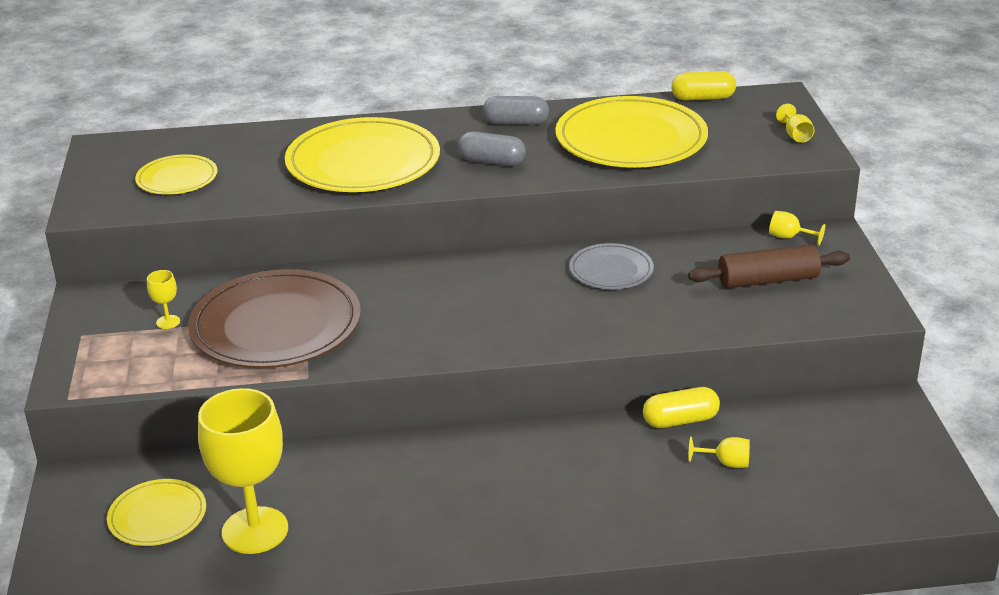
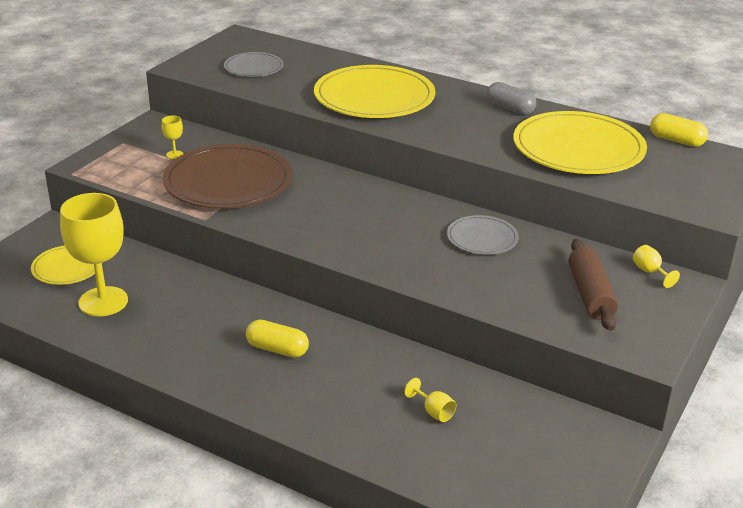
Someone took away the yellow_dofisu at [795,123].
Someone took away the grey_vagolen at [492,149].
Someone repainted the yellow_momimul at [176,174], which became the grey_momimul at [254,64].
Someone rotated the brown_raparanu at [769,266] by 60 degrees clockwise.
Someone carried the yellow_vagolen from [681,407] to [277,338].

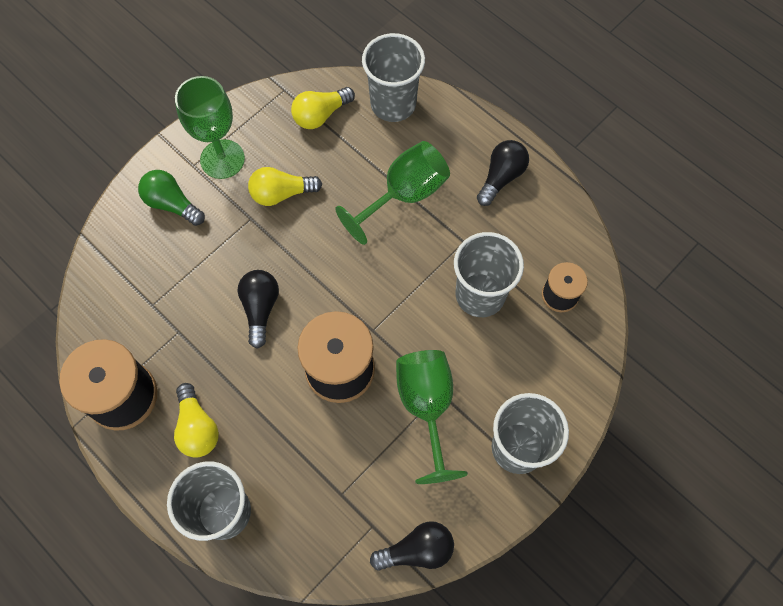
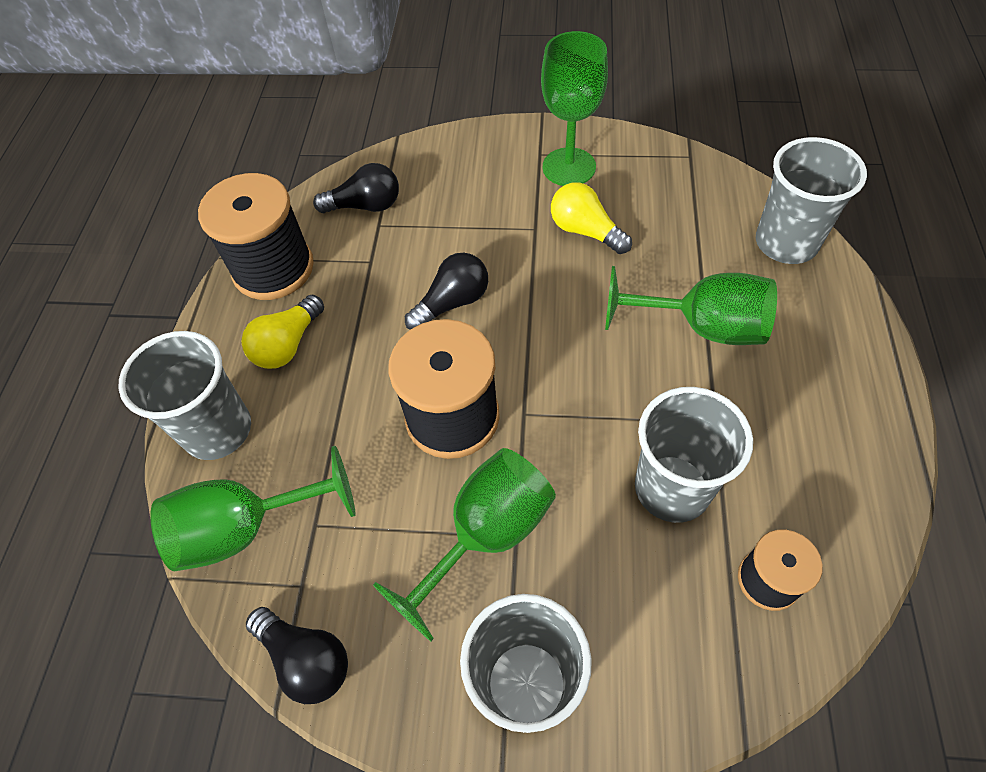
Someone took away the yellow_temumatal at [323,108].
Someone carried the black_temumatal from [503,173] to [356,188].
Someone took away the green_temumatal at [171,198].
Someone put down the green_dofisu at [253,508].

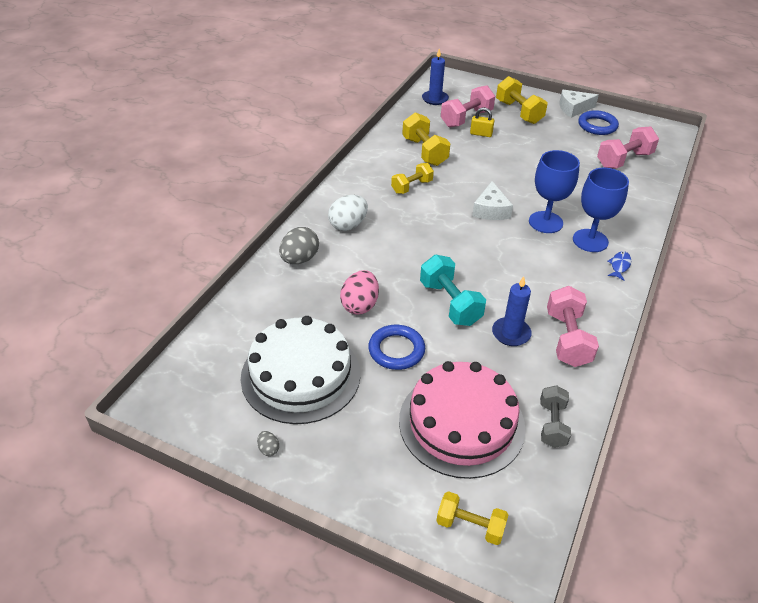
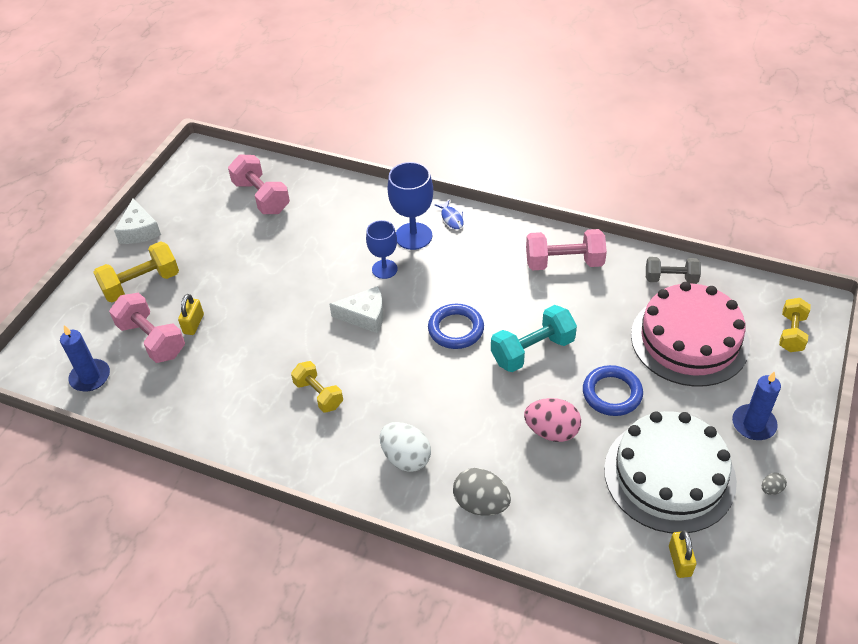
Someone carried the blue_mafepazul from [598,122] to [456,326].
Someone took away the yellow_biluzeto at [426,139].
Someone scaled the blue_dofisu at [554,191] by 0.67.
Someone rotated the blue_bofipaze at [619,265] by 135 degrees counterclockwise.
Someone carried the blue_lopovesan from [512,311] to [756,405].
Someone put down the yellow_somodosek at [682,554].

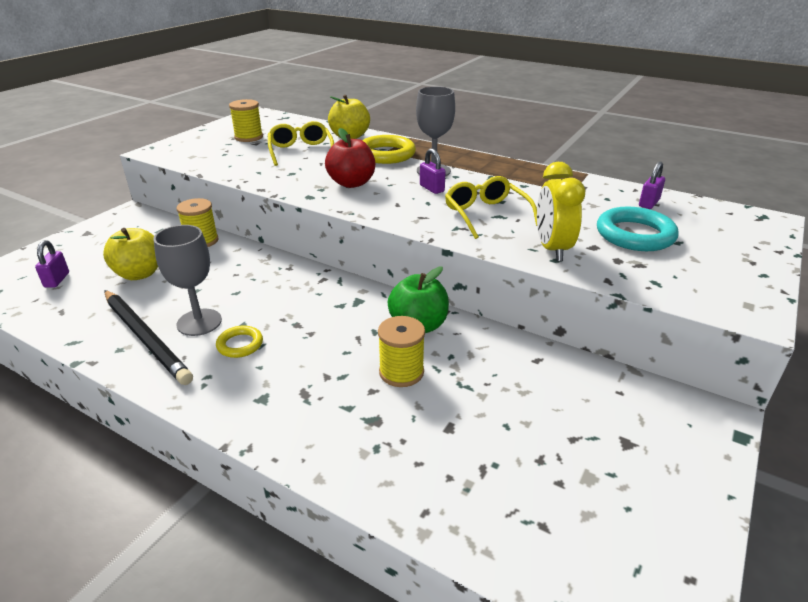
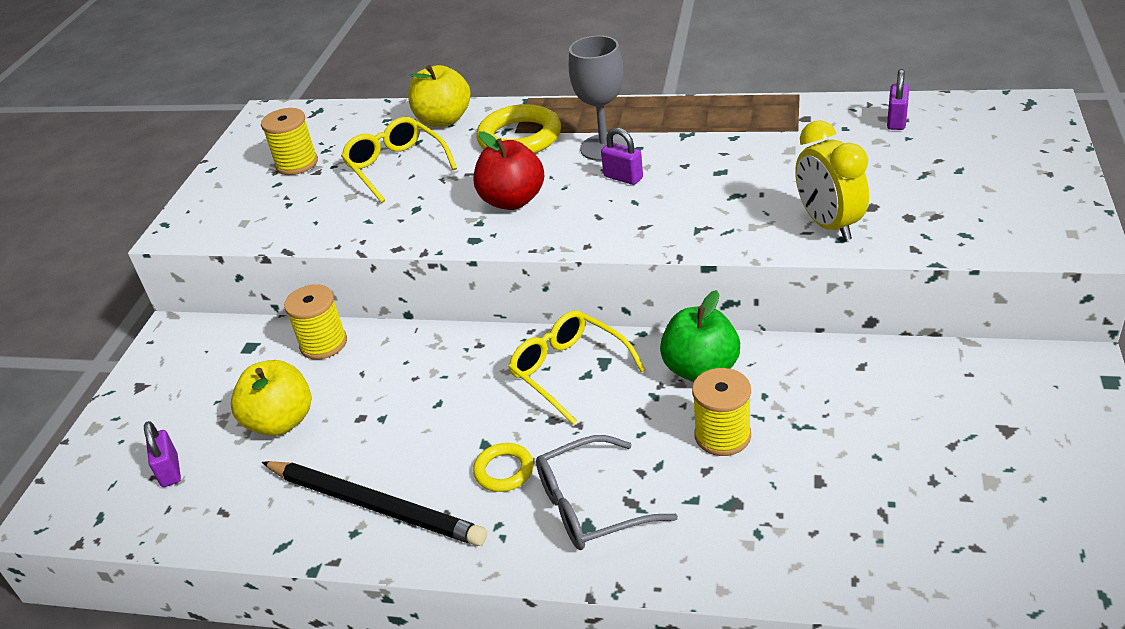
Someone carried the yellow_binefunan from [491,207] to [577,367].
Someone took away the turquoise_mafepazul at [638,229].
Someone took away the grey_dofisu at [187,280].
Someone put down the grey_binefunan at [607,492].

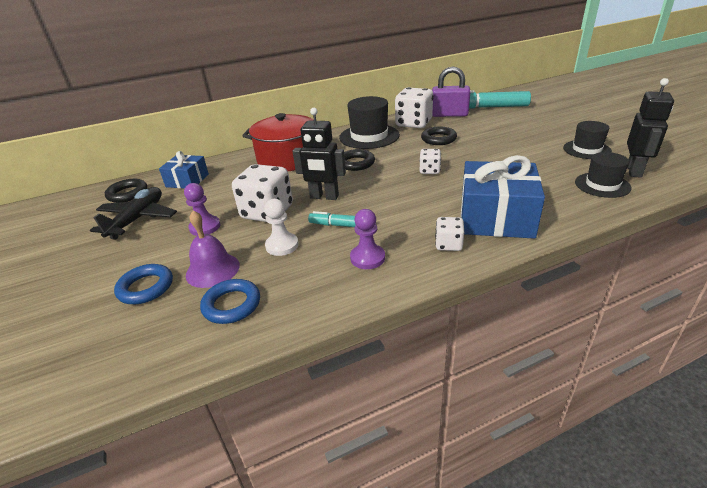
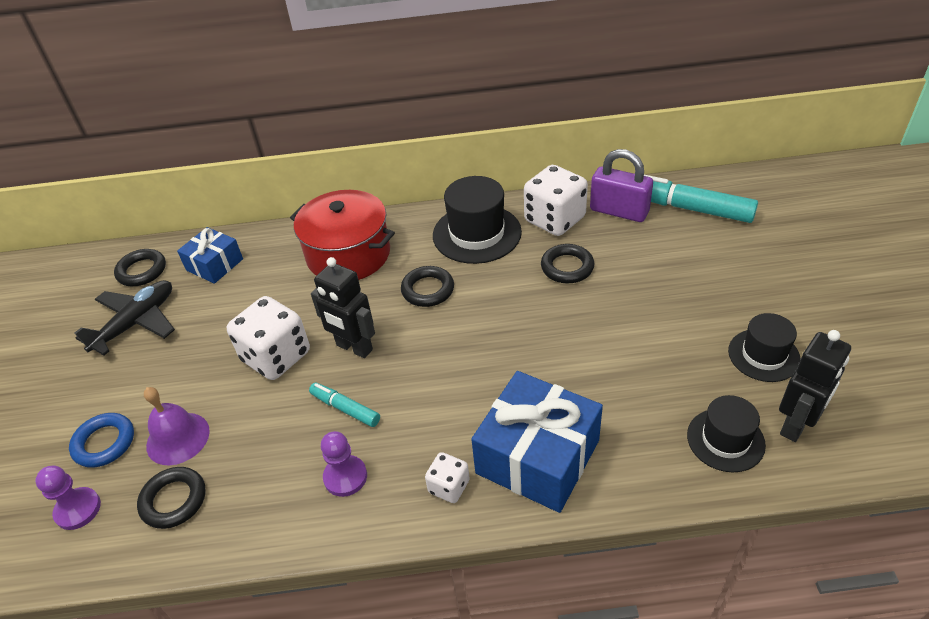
Someone took away the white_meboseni at [430,161].
Someone carried the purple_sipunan from [202,209] to [68,497].
Someone took away the white_sipunan at [281,227].
Someone repainted the blue_mafepazul at [230,301], which became the black_mafepazul at [171,498].

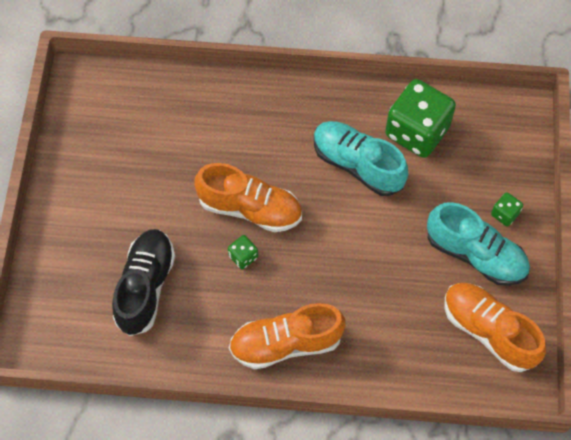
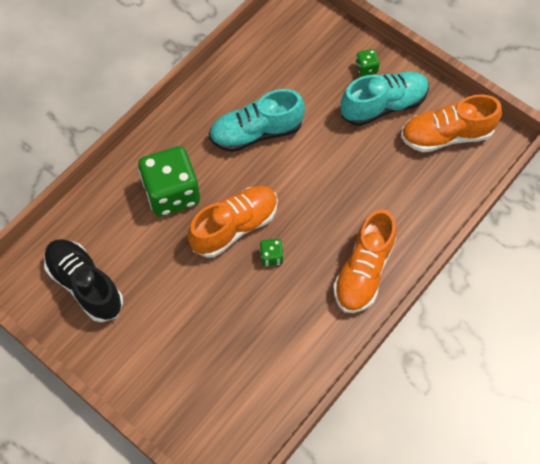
Someone carried the green_meboseni from [420,118] to [169,181].
Someone carried the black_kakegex from [143,282] to [83,280].

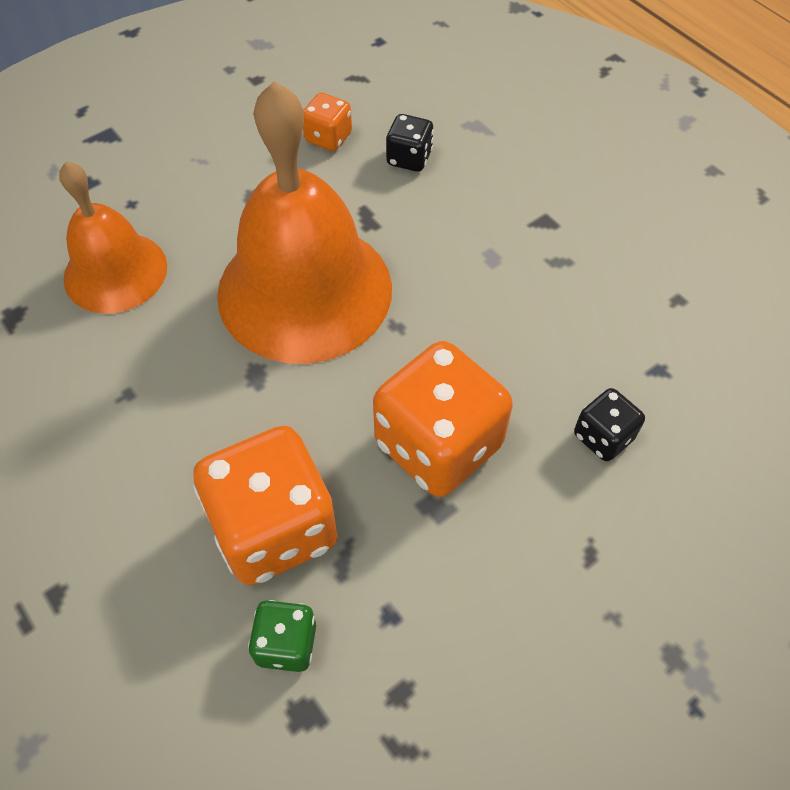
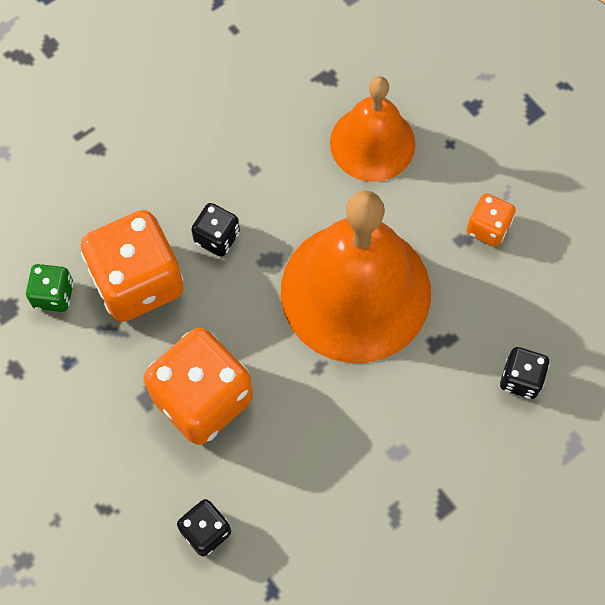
Someone carried the orange_meboseni from [327,122] to [491,220].
Someone put down the black_meboseni at [215,230].

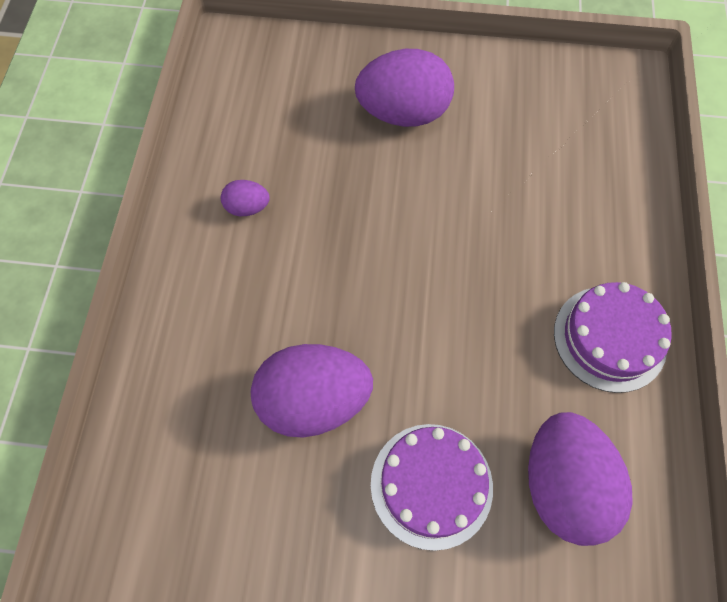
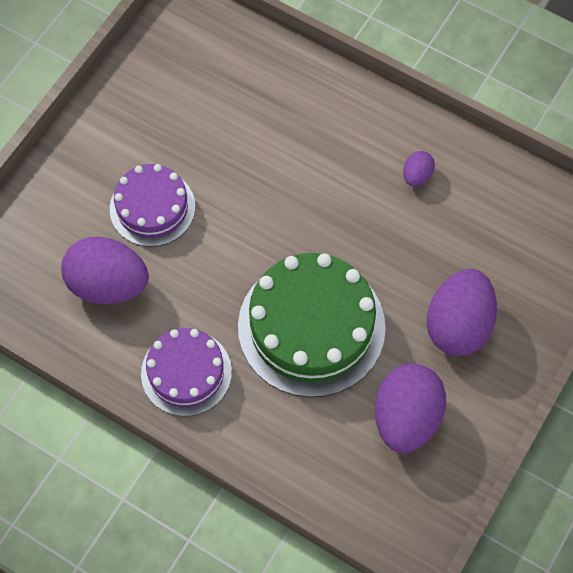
Someone carried the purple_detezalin from [312,391] to [410,408].
Someone put down the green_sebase at [312,325].

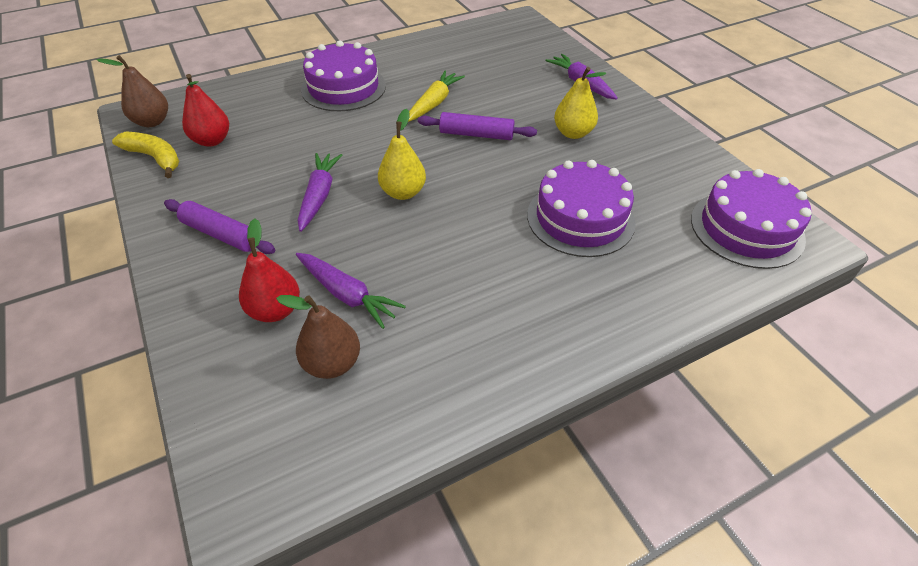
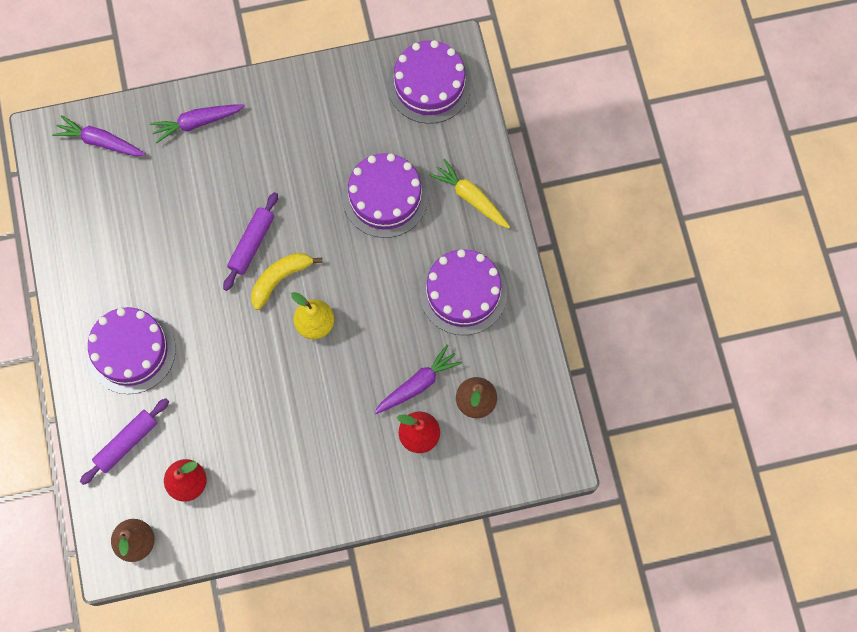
Someone took away the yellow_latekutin at [580,103].
Someone carried the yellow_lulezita from [436,96] to [469,193].
Someone carried the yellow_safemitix from [145,155] to [286,281].
Someone carried the purple_lulezita from [320,192] to [99,135].
Someone carried the purple_raparanu from [219,226] to [124,442].
Someone put down the purple_sebase at [463,292].

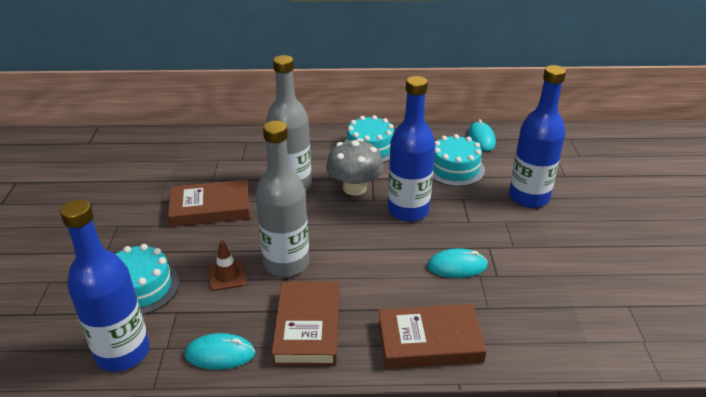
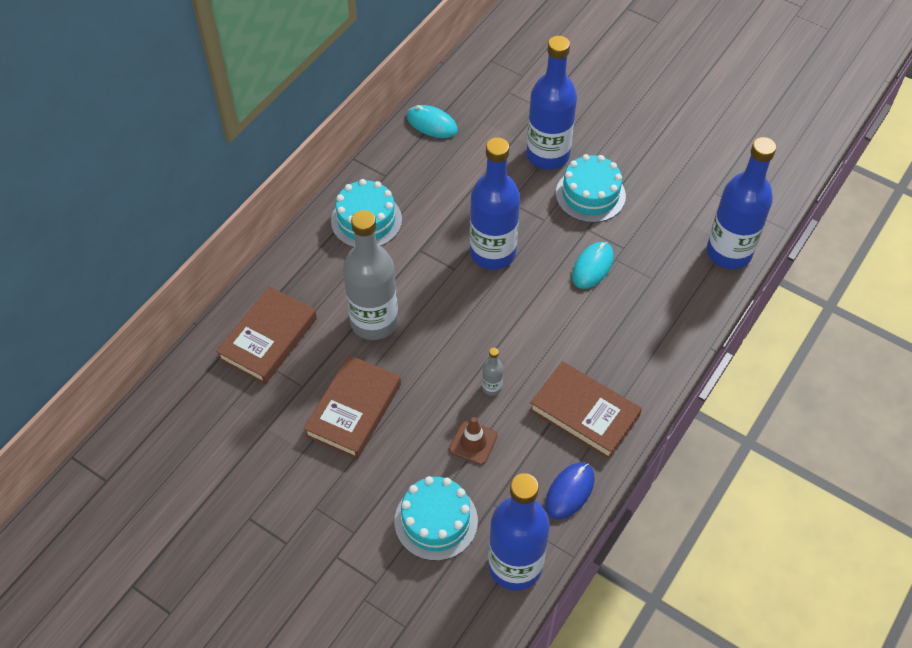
Someone scaled the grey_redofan at [282,199] by 0.40.
Someone carried the turquoise_sebase from [459,160] to [591,188].
Someone took away the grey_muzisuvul at [355,167].
Someone carried the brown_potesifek from [432,336] to [266,335].
Someone repainted the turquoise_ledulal at [220,351], which became the blue_ledulal at [570,490].
Someone put down the blue_redofan at [741,203].

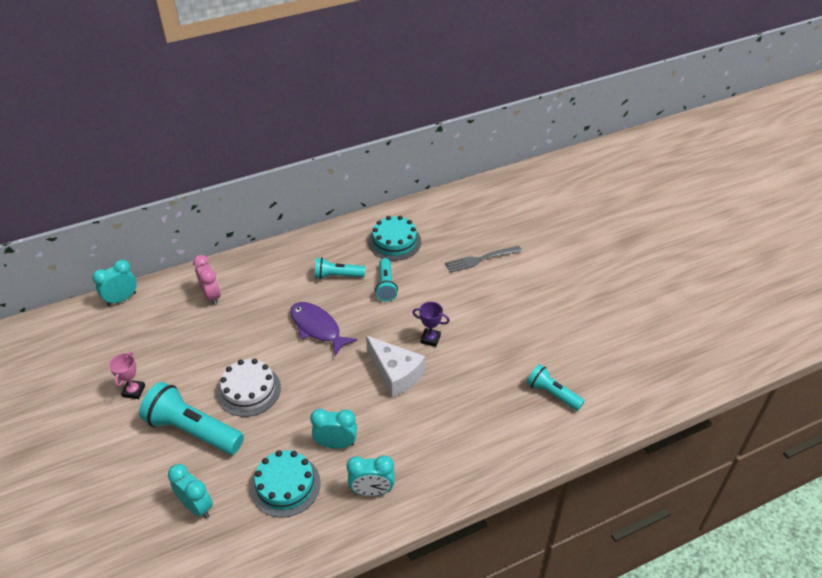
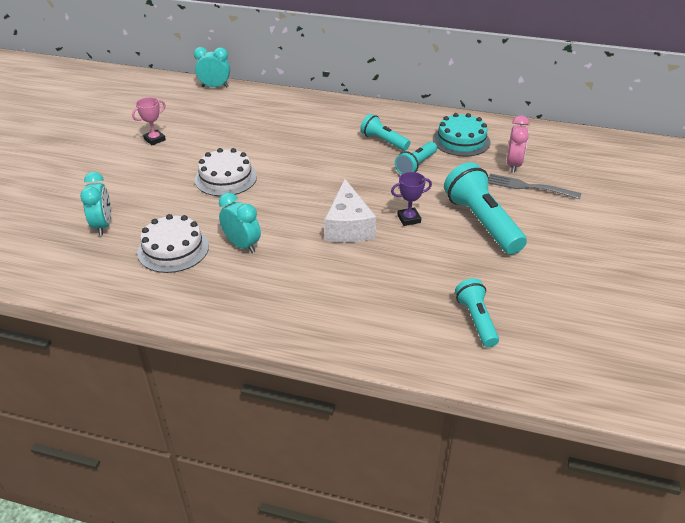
Someone carried the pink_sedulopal from [207,280] to [518,144].
Someone took away the purple_bofipaze at [323,329].
Someone rotated the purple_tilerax at [431,324] by 75 degrees counterclockwise.
Someone carried the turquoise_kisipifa from [191,418] to [485,208].
Someone repainted the turquoise_sebase at [286,484], which became the white_sebase at [173,243].
Someone took away the turquoise_sedulopal at [370,475].

